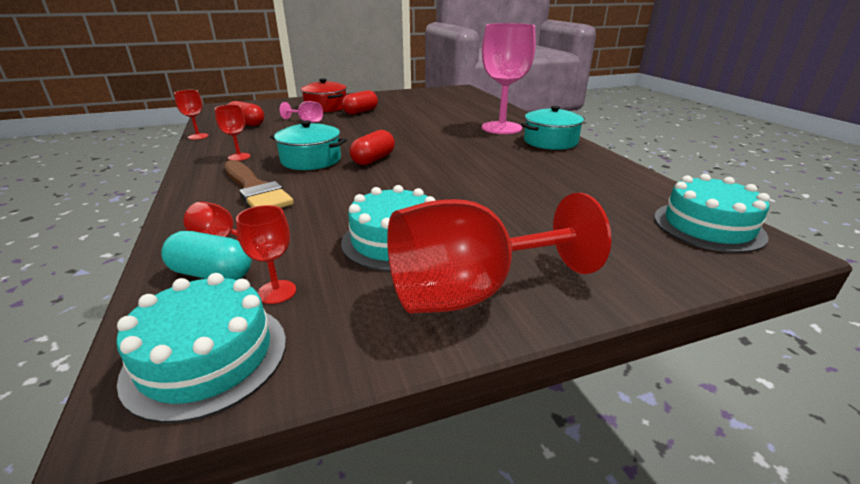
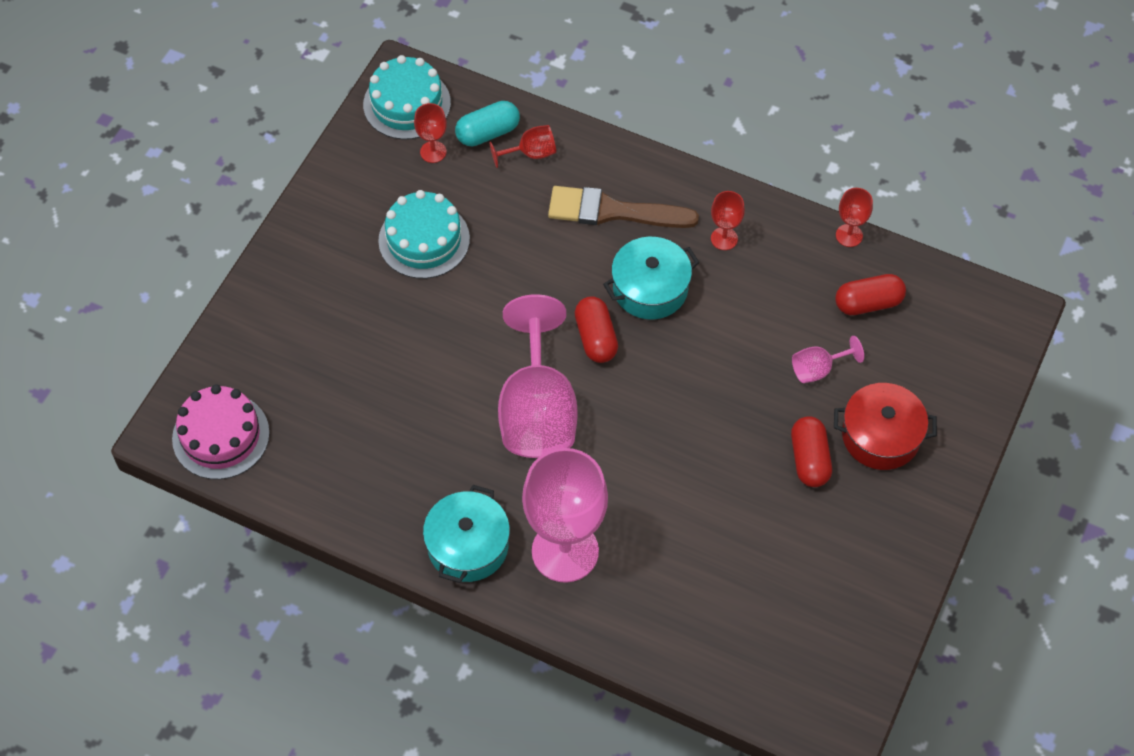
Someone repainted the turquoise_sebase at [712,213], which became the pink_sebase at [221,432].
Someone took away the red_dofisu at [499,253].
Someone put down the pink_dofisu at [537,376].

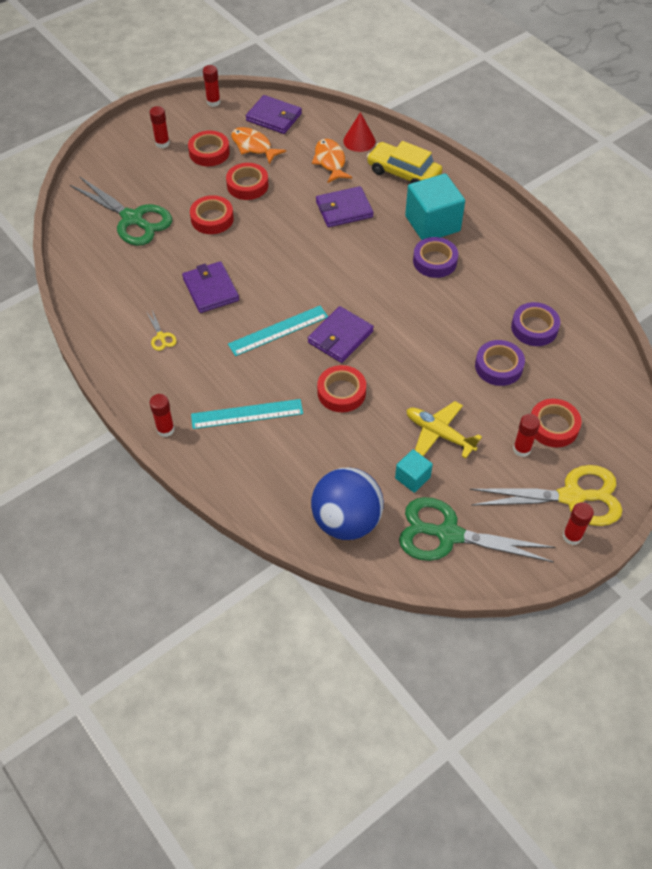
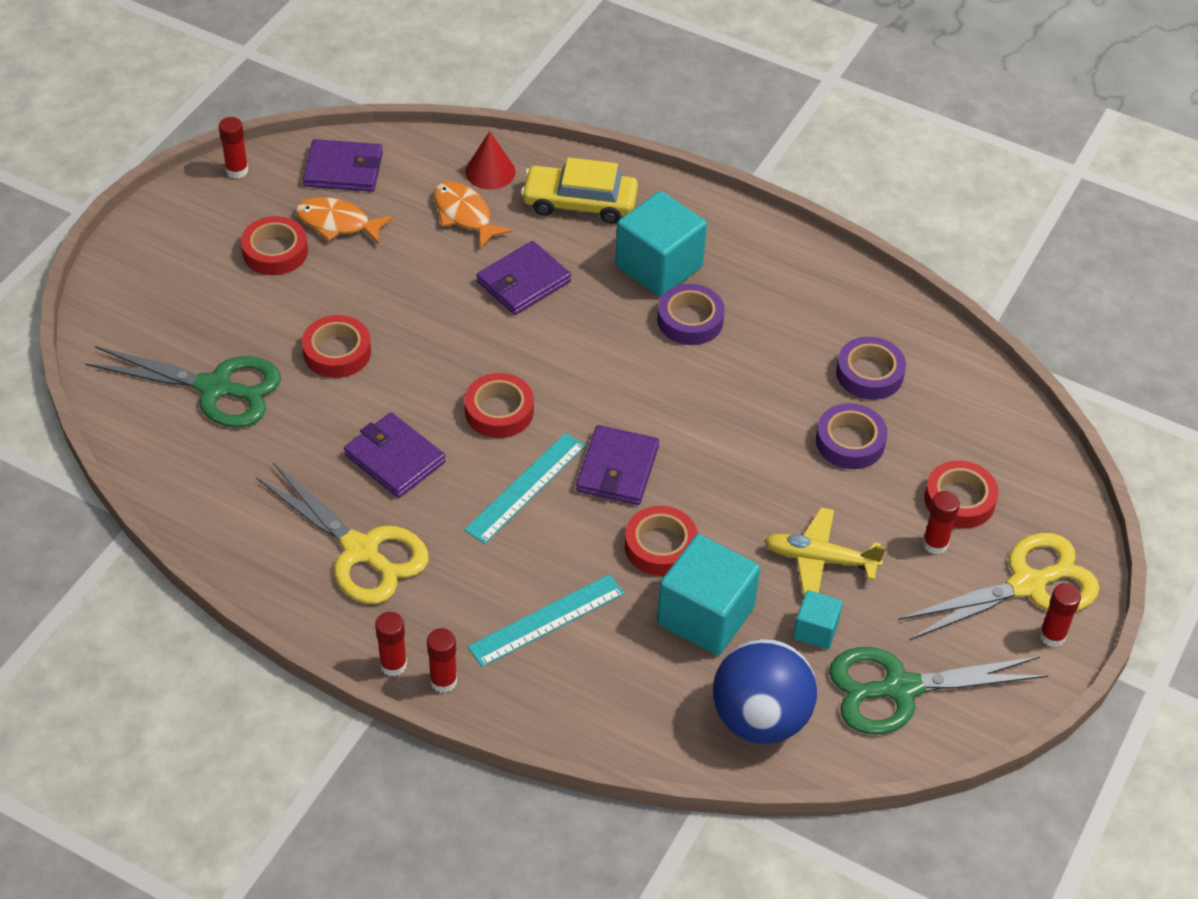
Someone carried the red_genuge from [159,127] to [391,644].
Someone carried the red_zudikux from [247,181] to [499,405].
Someone scaled the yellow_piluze at [162,330] by 2.45.
Someone put down the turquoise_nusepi at [708,595].

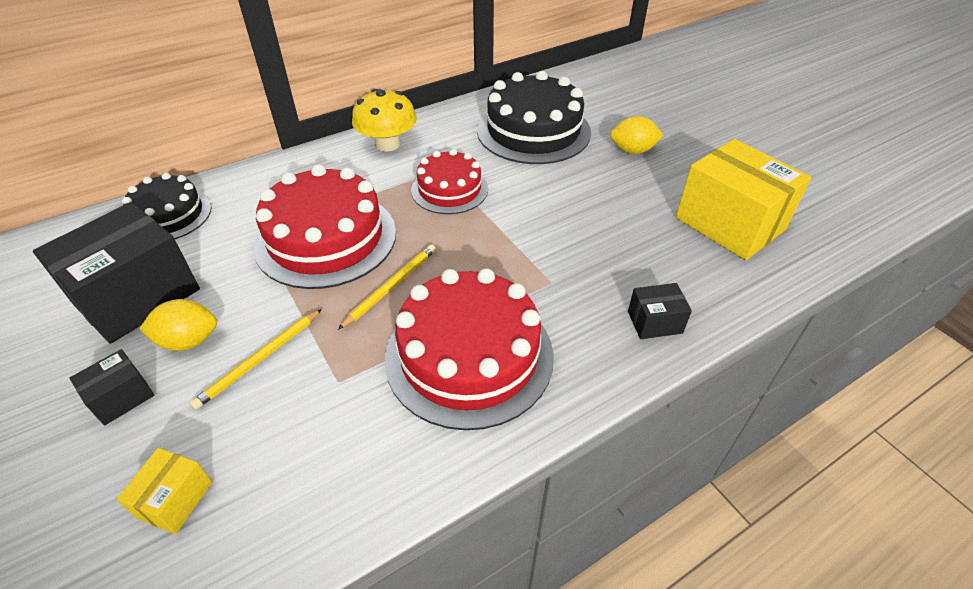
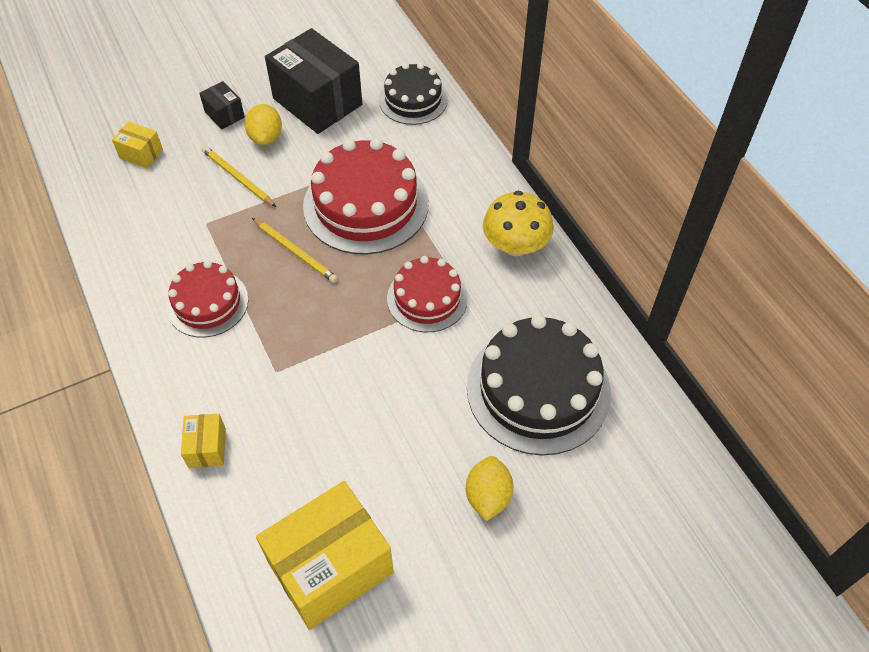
Someone scaled the red_sebase at [469,349] by 0.60.
Someone repainted the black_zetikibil at [660,311], which became the yellow_zetikibil at [203,441].

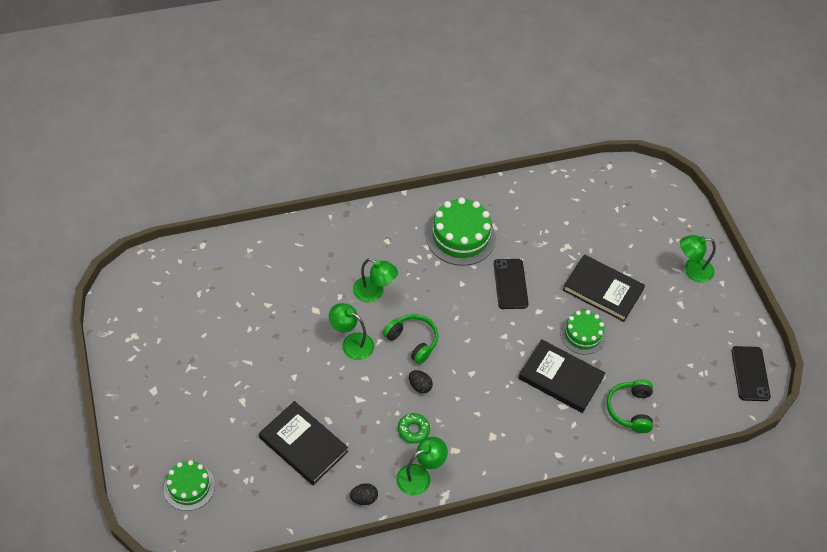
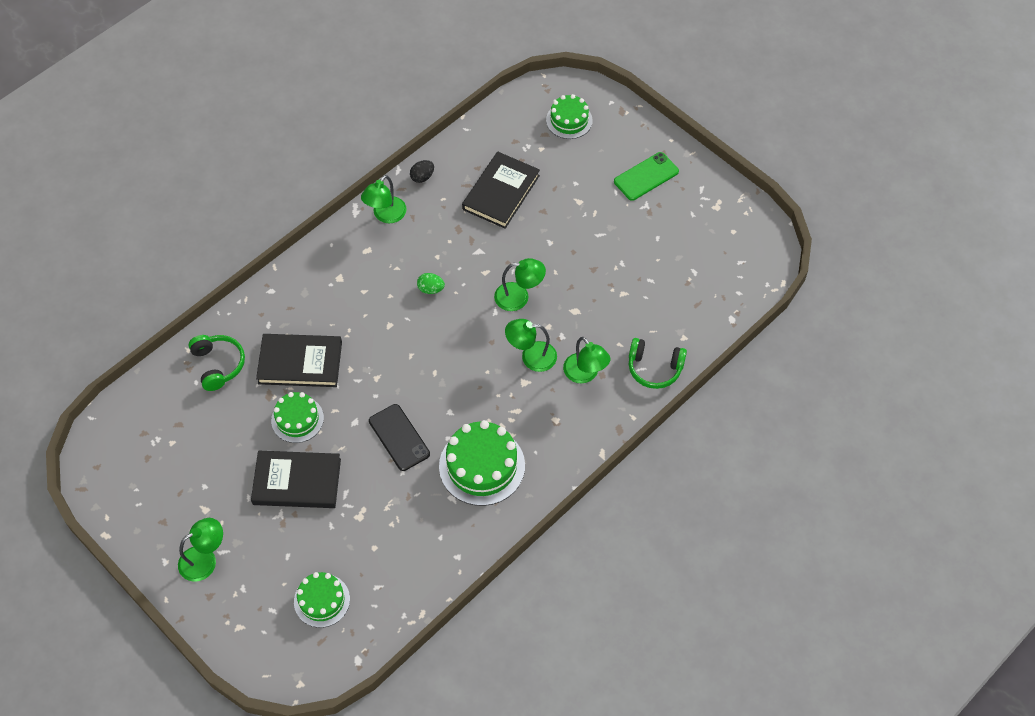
Someone carried the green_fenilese from [410,339] to [658,363].
Someone took away the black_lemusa at [751,373].
Someone repainted the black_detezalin at [421,381], which became the green_detezalin at [431,283].
Someone rotated the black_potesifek at [303,443] by 75 degrees counterclockwise.
Someone took away the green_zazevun at [414,428].
Someone put down the green_lemusa at [646,176].
Someone put down the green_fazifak at [586,360].
Someone put down the green_sebase at [322,600].

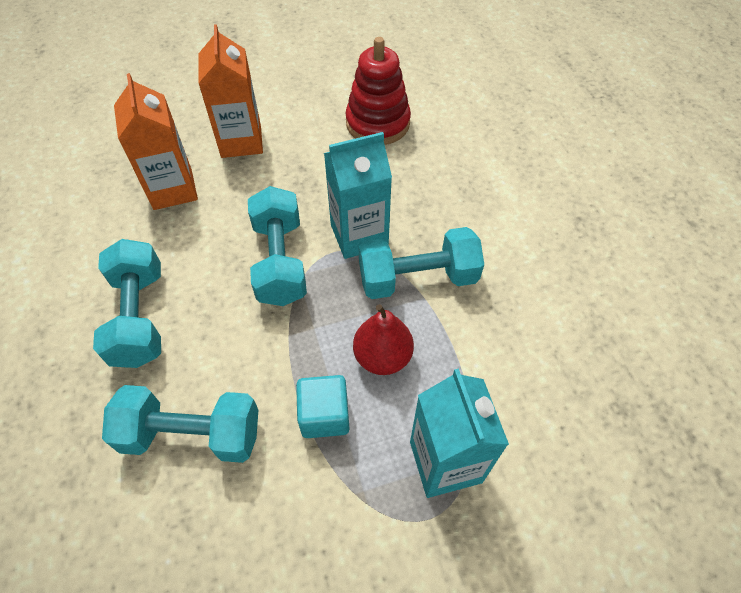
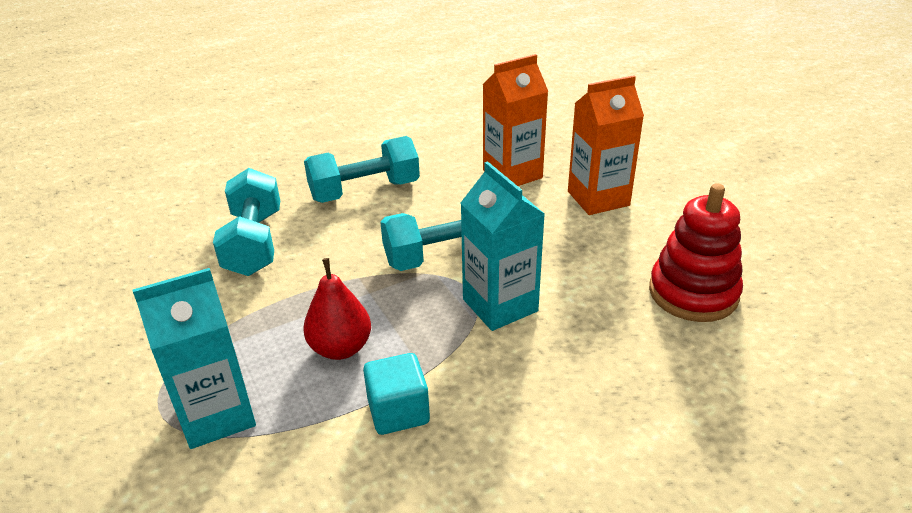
Someone took away the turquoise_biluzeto at [421,263].
Someone carried the turquoise_nusepi from [322,406] to [396,394].

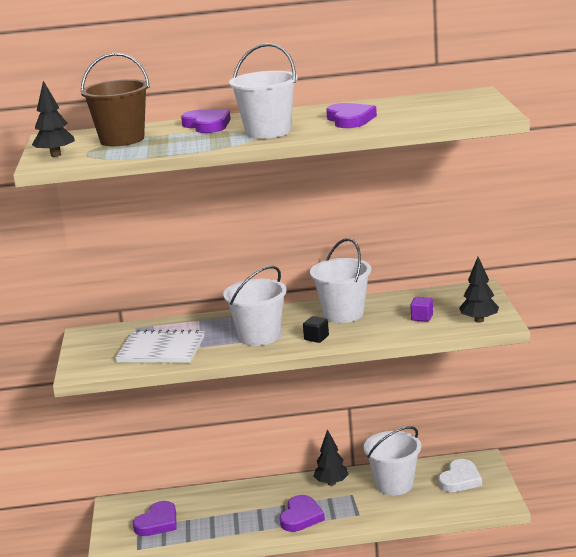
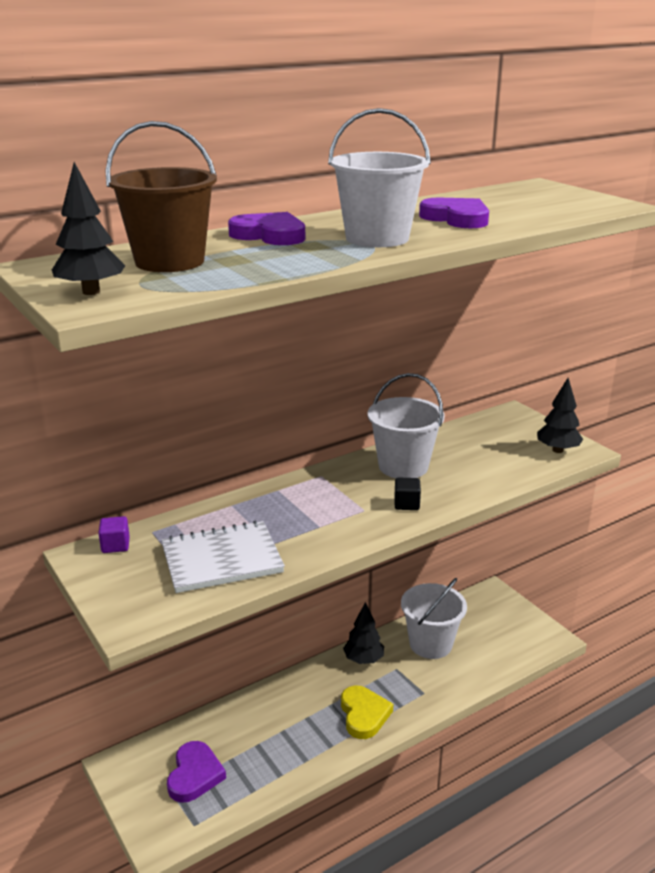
Someone took away the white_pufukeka at [255,306].
Someone carried the purple_nusepi from [421,309] to [114,534].
Someone took away the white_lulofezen at [460,475].
Someone repainted the purple_lulofezen at [302,513], which became the yellow_lulofezen at [367,712].

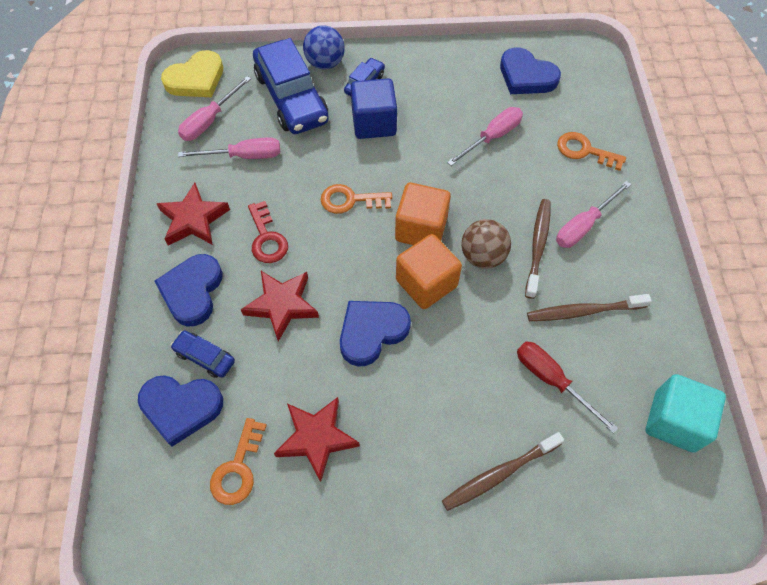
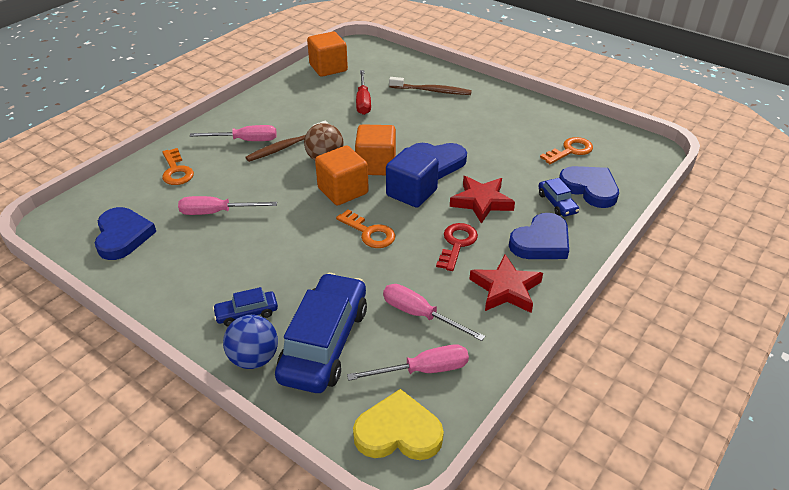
Someone carried the blue_nusepi from [374,108] to [412,177].
Someone took away the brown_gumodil at [589,307].
Someone repainted the turquoise_nusepi at [686,413], which became the orange_nusepi at [327,54].
Someone took away the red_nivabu at [317,439].

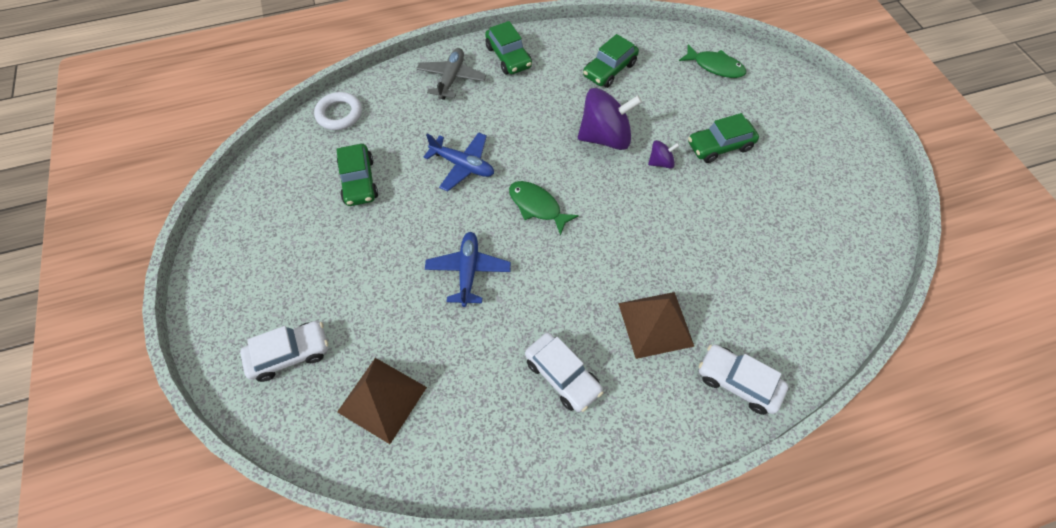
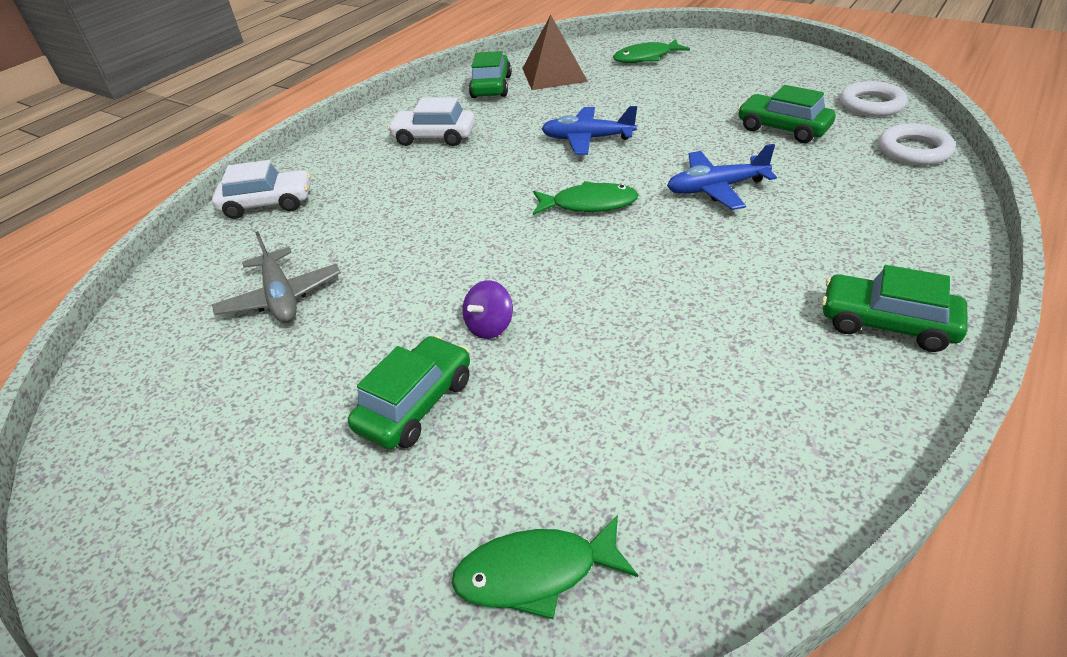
Someone carried the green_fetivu from [611,61] to [490,74].
Someone carried the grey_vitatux from [451,74] to [276,277].
Someone took away the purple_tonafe at [610,119].
Someone rotated the blue_vitatux at [468,269] by 135 degrees clockwise.
Someone took away the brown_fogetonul at [656,325].
Someone swapped the white_fetivu at [284,351] for the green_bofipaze at [651,51].
Someone put down the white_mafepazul at [873,99].

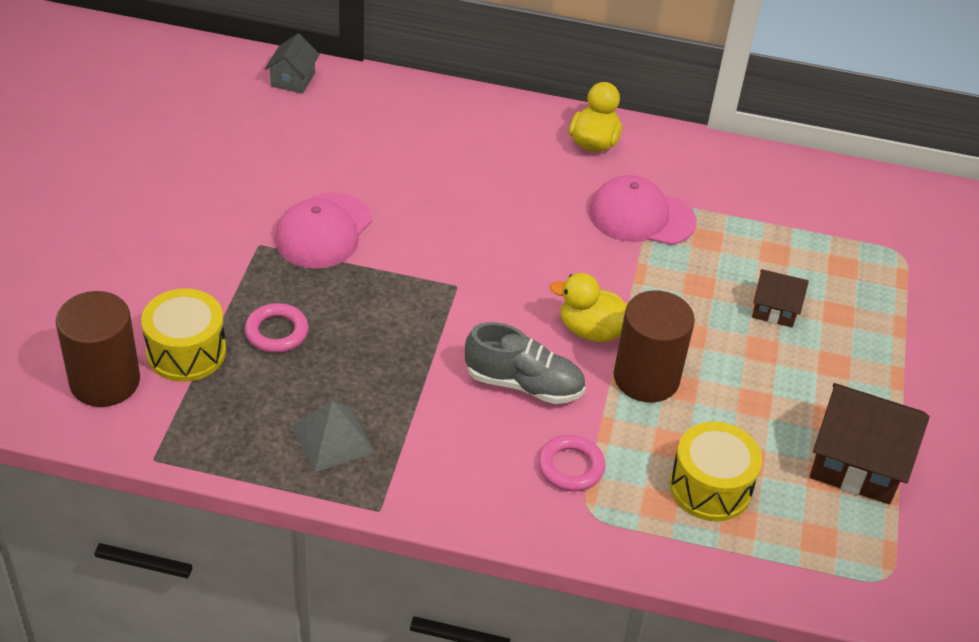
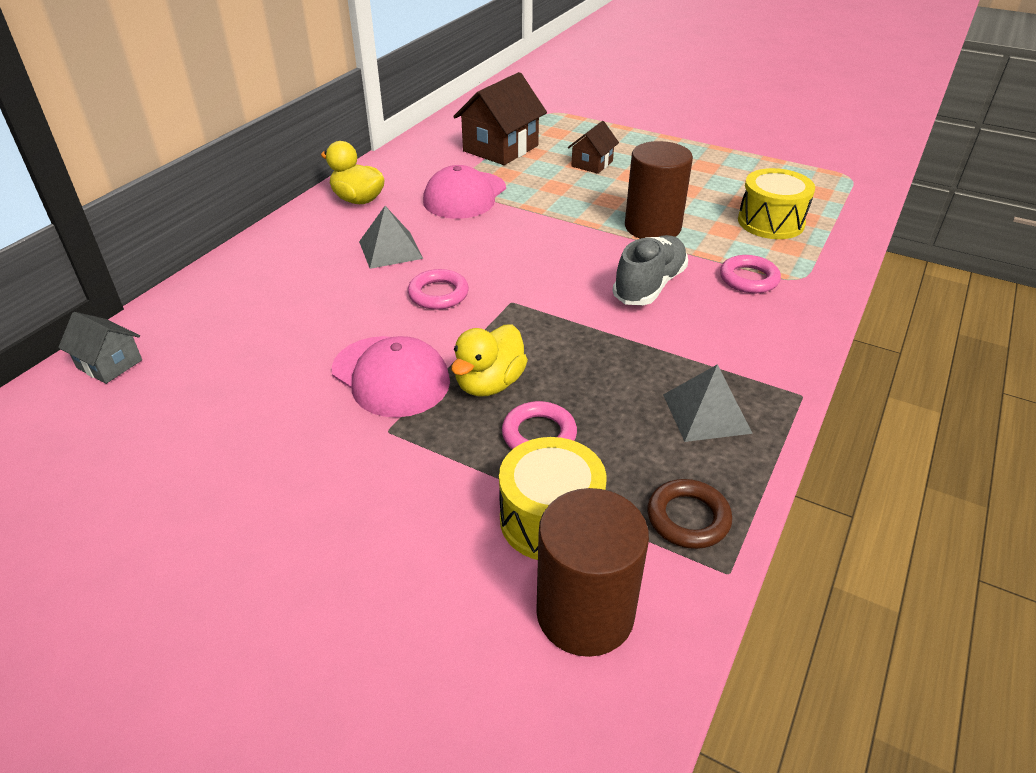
Someone carried the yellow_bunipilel from [588,307] to [489,360].
Someone carried the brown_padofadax from [869,443] to [500,118].
Someone put down the grey_fogetonul at [391,237].
Someone put down the pink_mafepazul at [438,289].
Someone put down the brown_mafepazul at [689,514].

